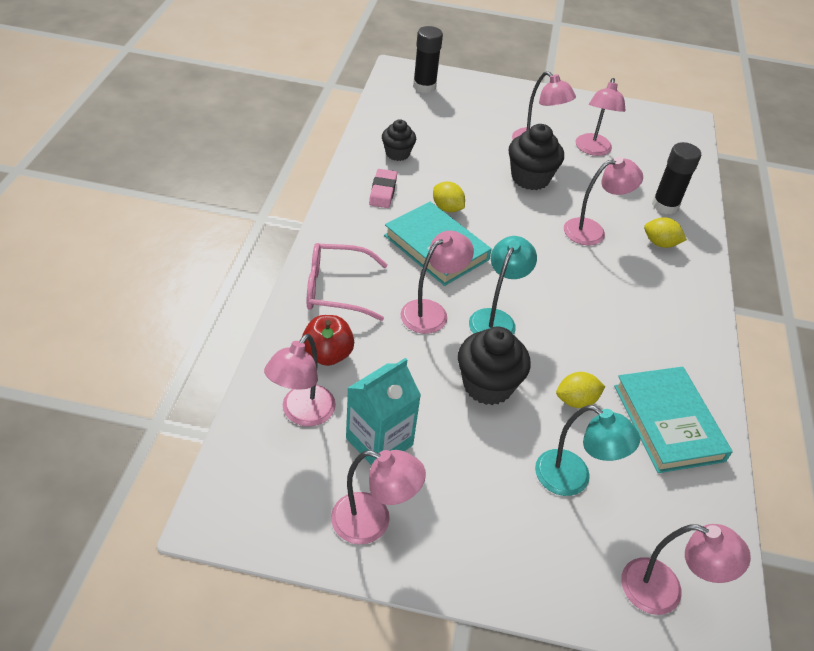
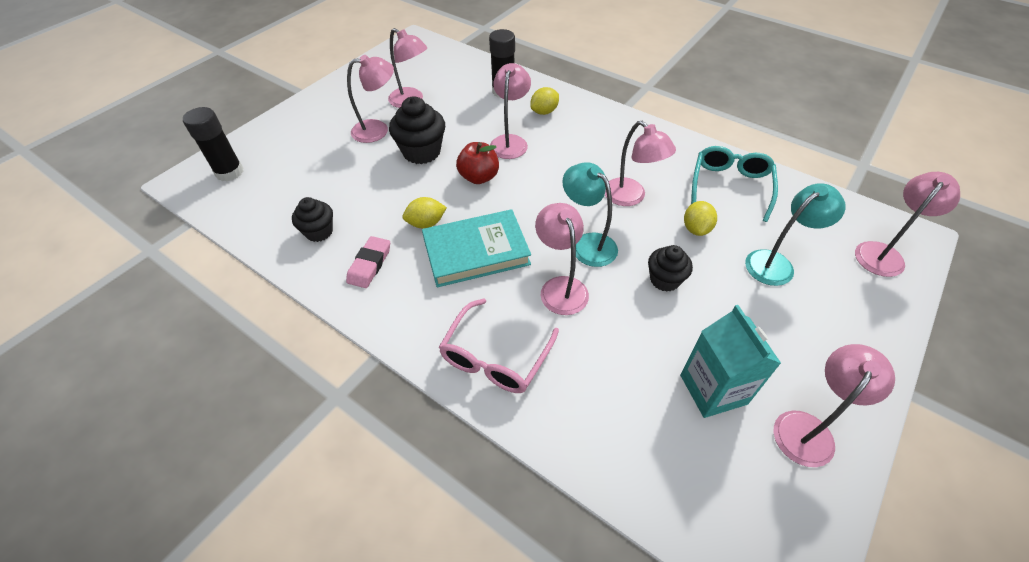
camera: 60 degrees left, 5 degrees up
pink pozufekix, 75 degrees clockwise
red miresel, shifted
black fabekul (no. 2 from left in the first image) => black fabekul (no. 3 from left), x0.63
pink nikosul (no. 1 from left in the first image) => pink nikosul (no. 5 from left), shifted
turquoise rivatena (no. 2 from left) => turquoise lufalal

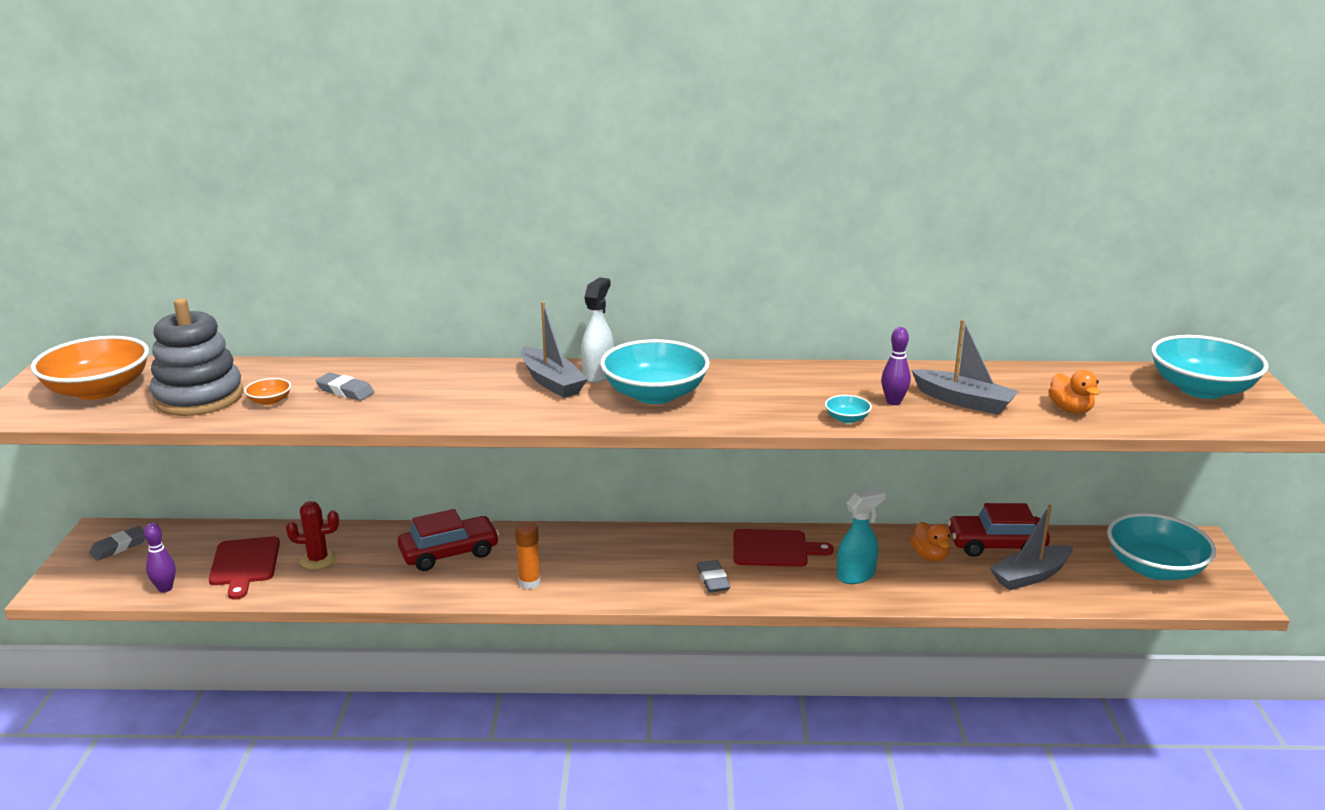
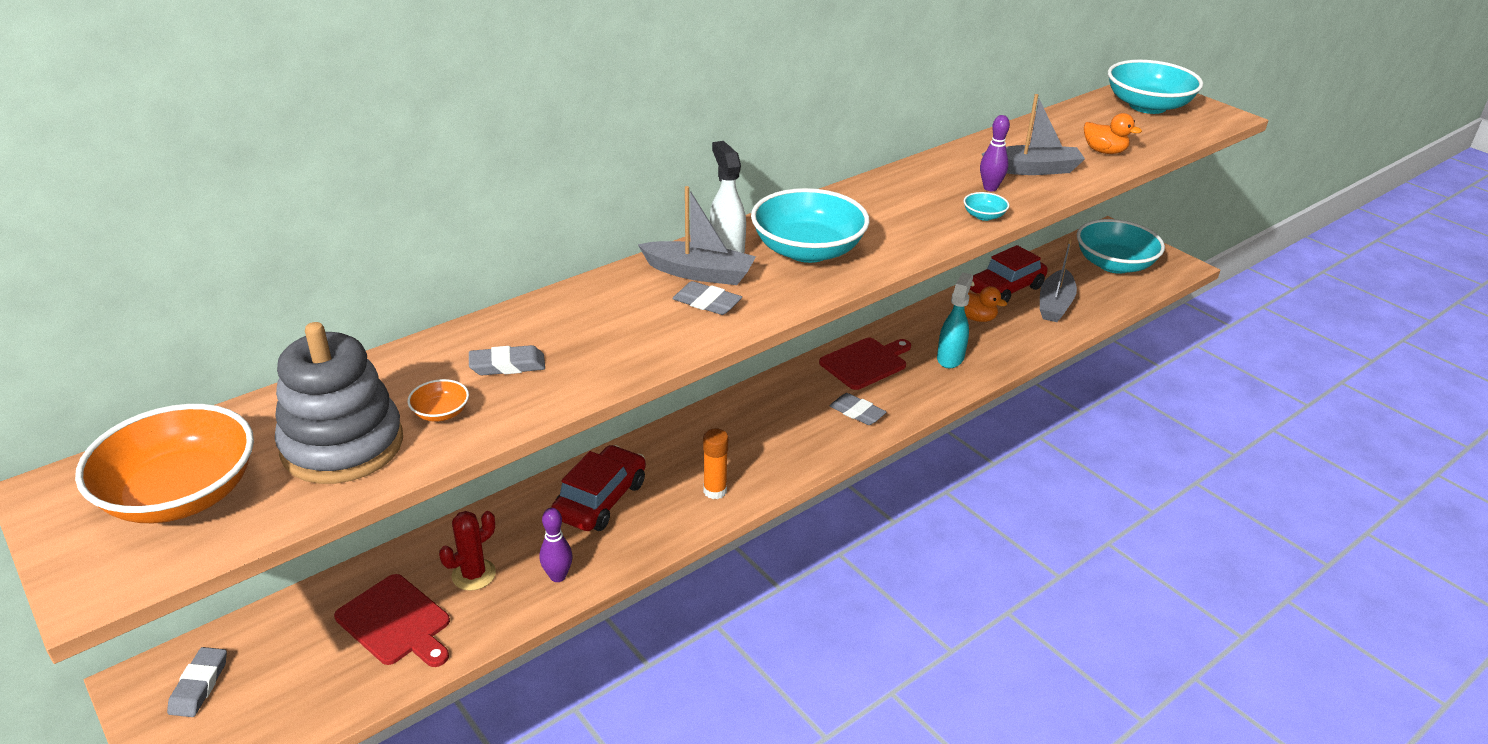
camera: 40 degrees left, 10 degrees up
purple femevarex (no. 1 from left), shifted
nothing => grey pozufekix (no. 3 from left)

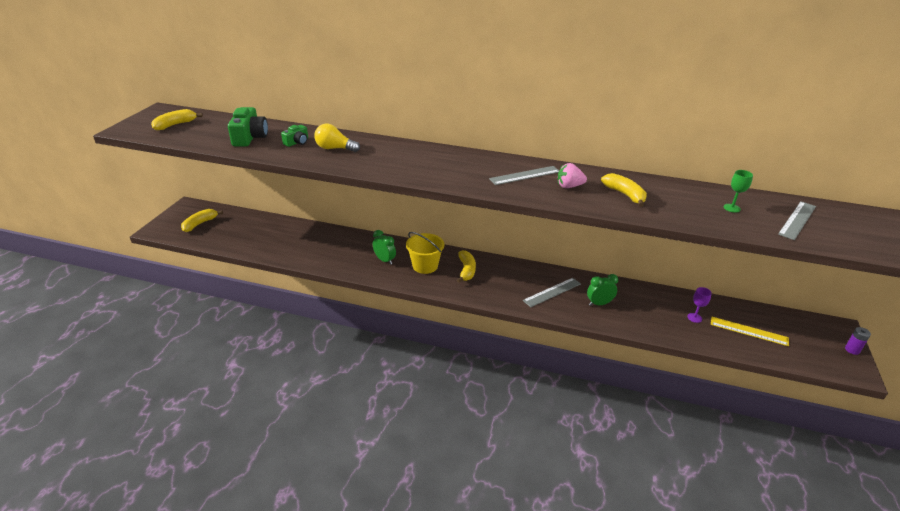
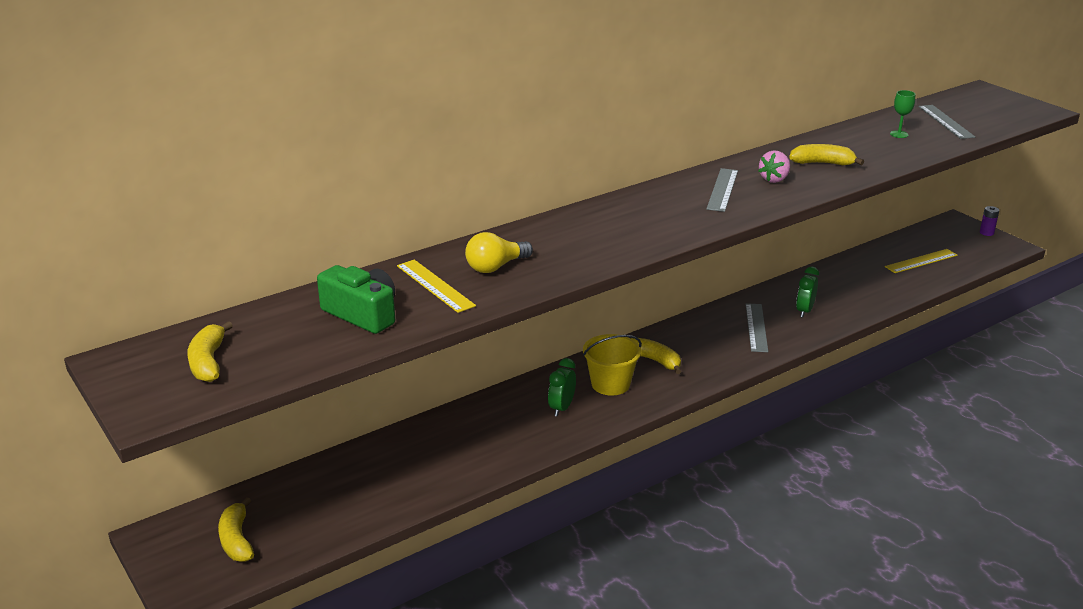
camera: 50 degrees left, 5 degrees down
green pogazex (no. 2 from left) => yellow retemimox (no. 1 from left)
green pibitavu (no. 1 from left), 60 degrees counterclockwise
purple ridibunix => nothing

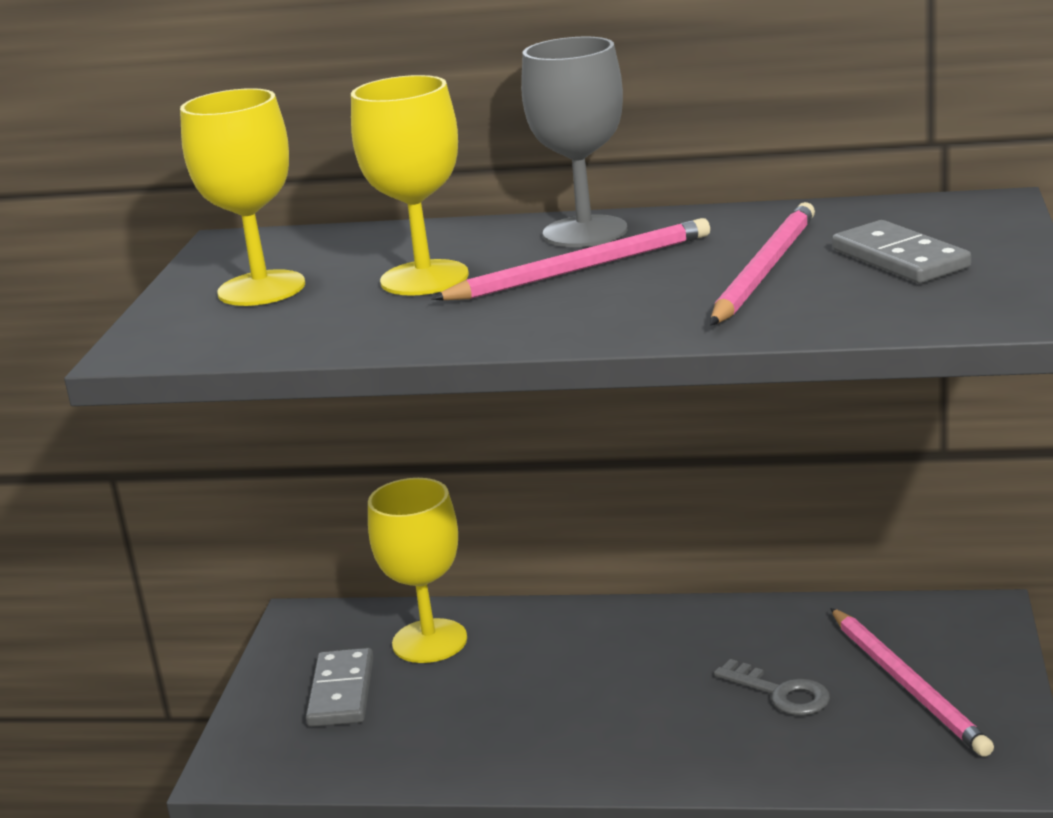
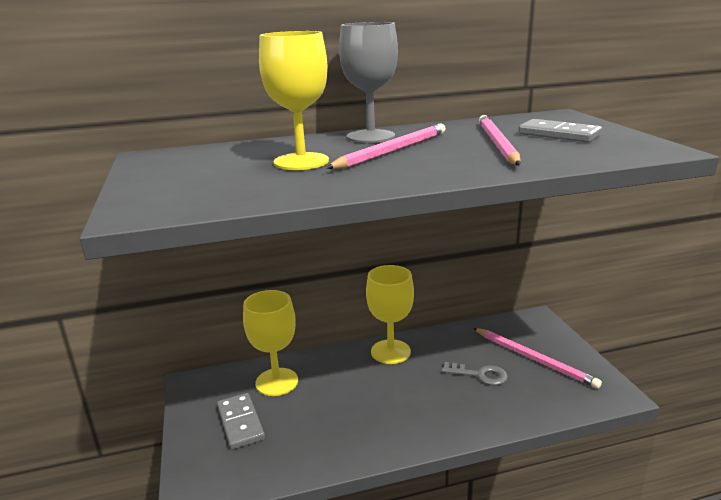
camera: 25 degrees left, 0 degrees up
yellow ridibunix (no. 1 from left in the first image) => yellow ridibunix (no. 3 from left), shifted

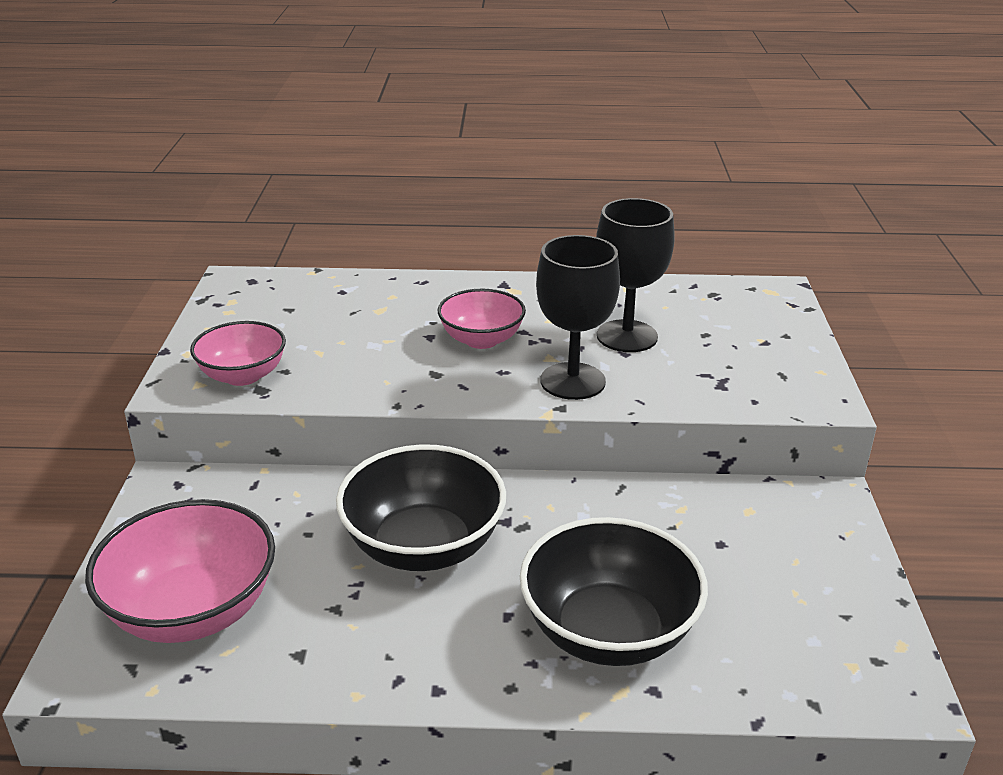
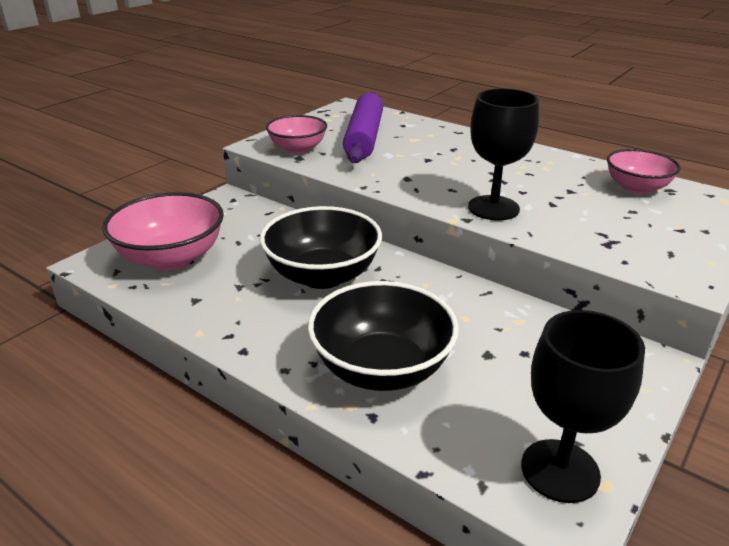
camera: 35 degrees right, 0 degrees up
black ridibunix (no. 2 from left), shifted
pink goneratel (no. 3 from left), shifted
nothing => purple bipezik

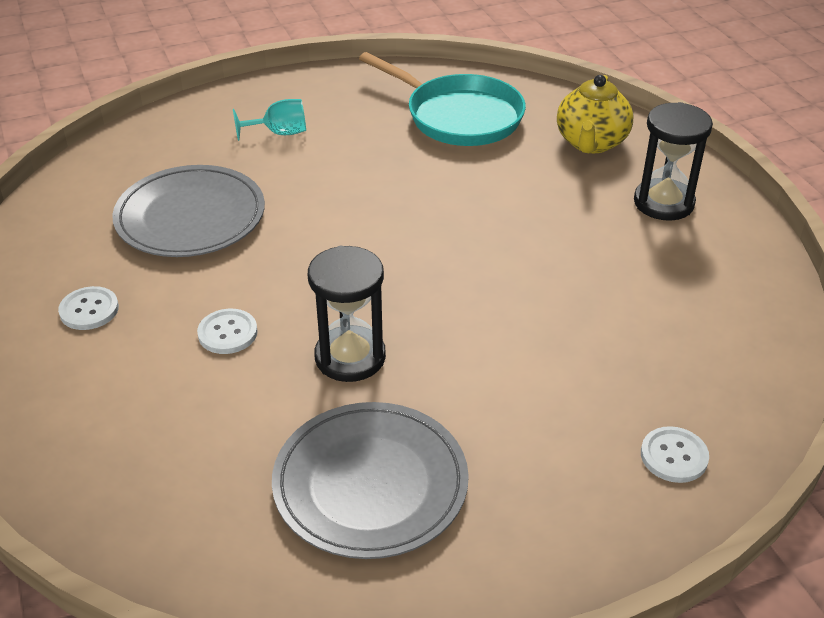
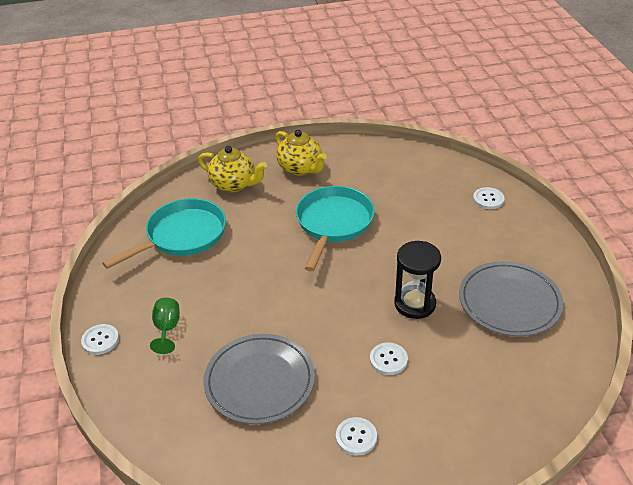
camera: 80 degrees left, 0 degrees up
turquoise ridibunix => green ridibunix
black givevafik (no. 2 from left) => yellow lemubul (no. 2 from left)
nothing => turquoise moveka (no. 2 from left)
nothing => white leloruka (no. 1 from left)

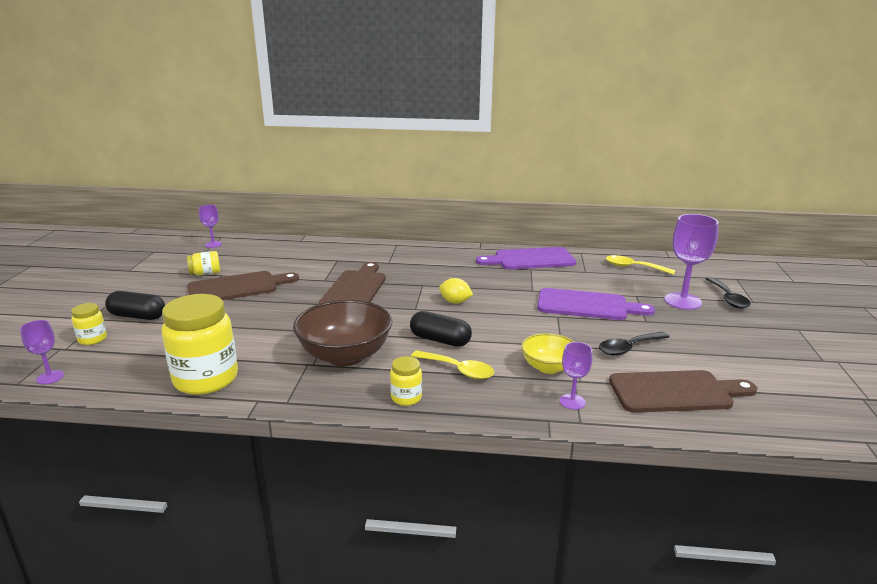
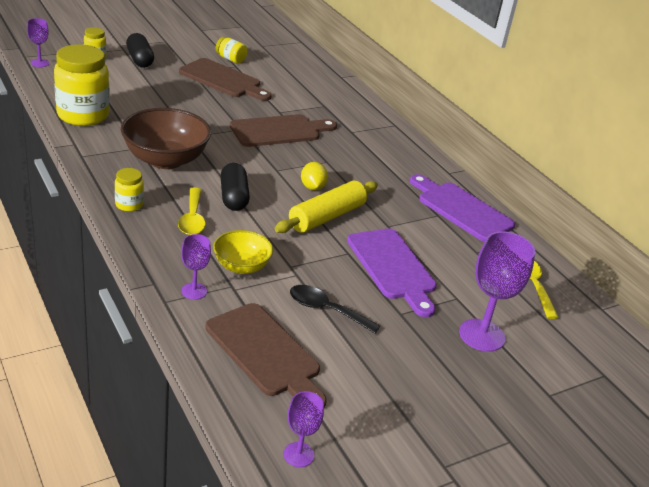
camera: 50 degrees right, 10 degrees up
purple ridibunix (no. 2 from left in the first image) => purple ridibunix (no. 3 from left), shifted
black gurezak (no. 2 from left) => nothing
nothing => yellow bipezik

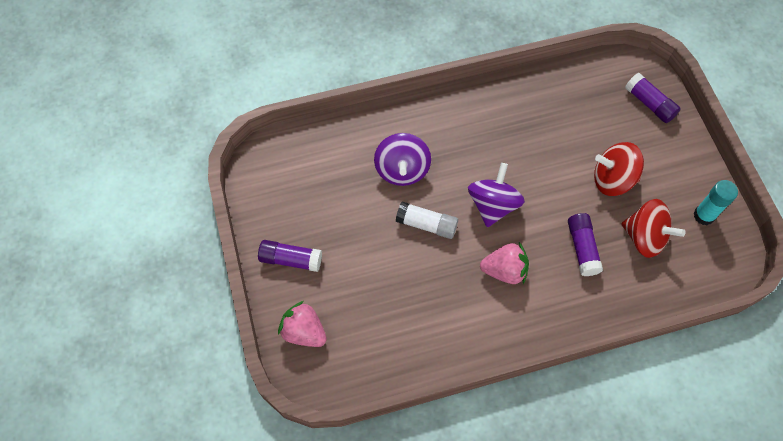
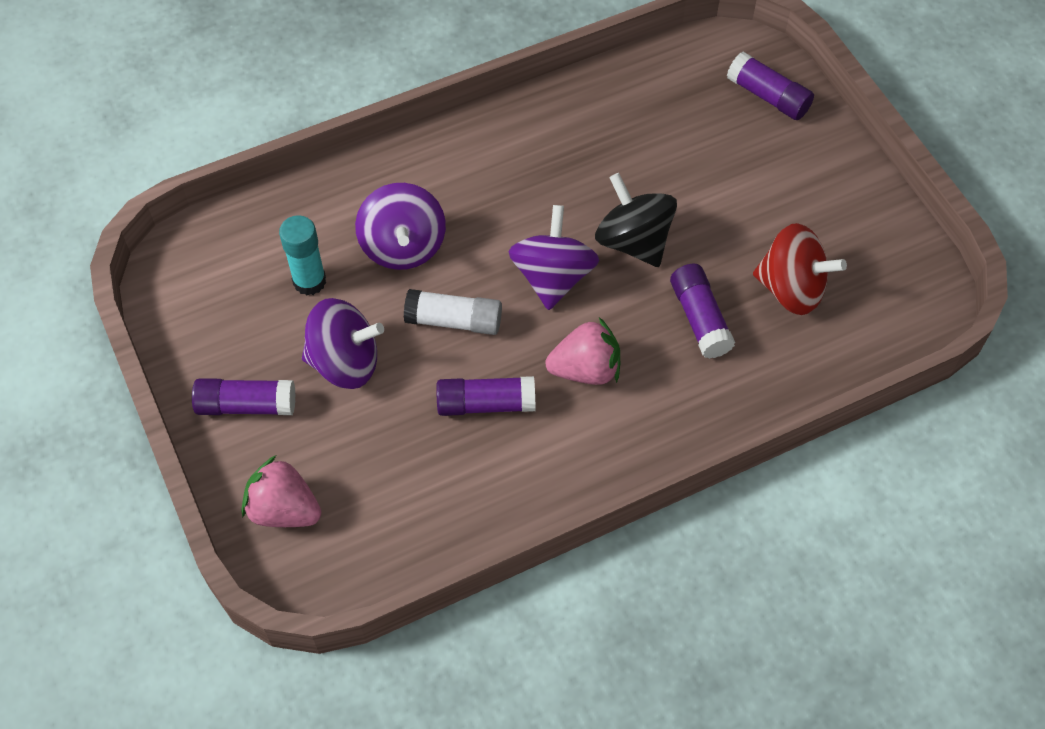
camera: 10 degrees left, 5 degrees down
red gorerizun (no. 1 from left) => nothing
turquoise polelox, shifted
nothing => black gorerizun
nothing => purple gorerizun (no. 1 from left)
nothing => purple polelox (no. 2 from left)

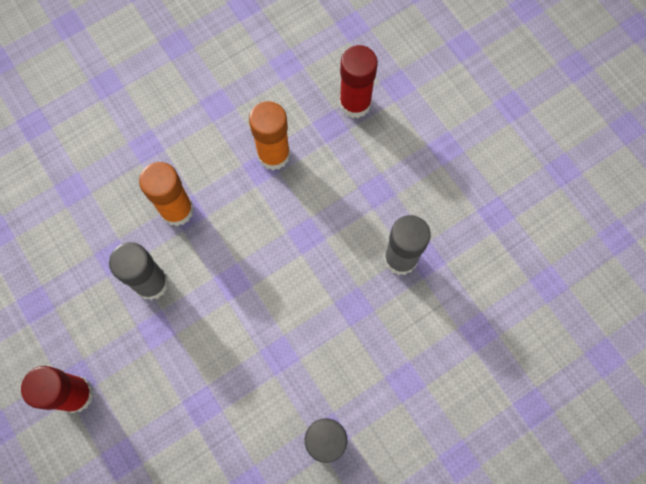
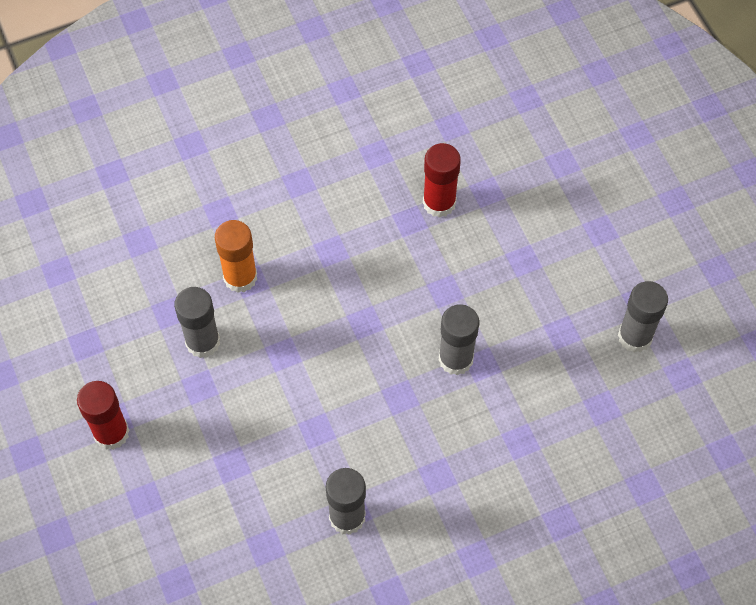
camera: 10 degrees right, 10 degrees down
orange polelox (no. 2 from left) => nothing
nothing => grey polelox (no. 4 from left)

